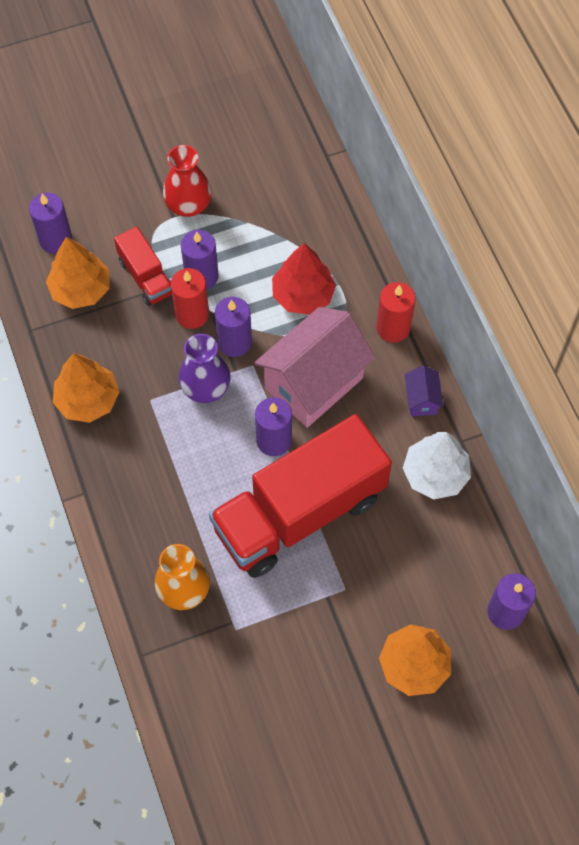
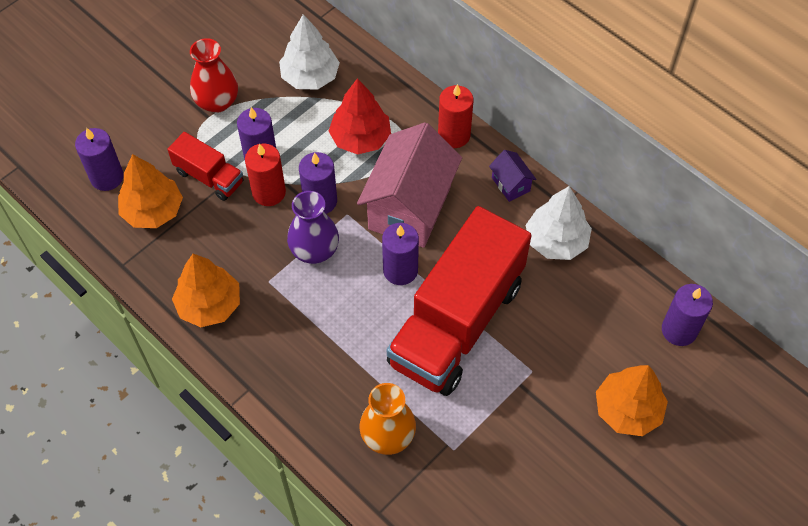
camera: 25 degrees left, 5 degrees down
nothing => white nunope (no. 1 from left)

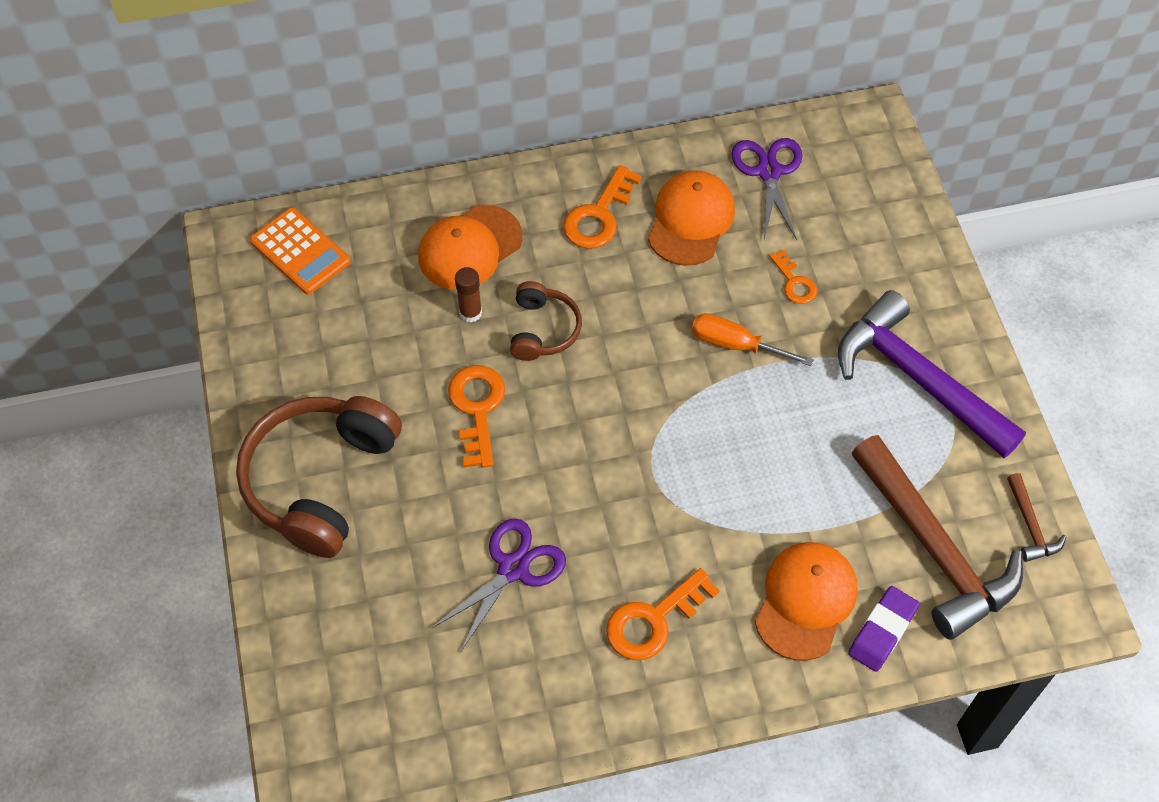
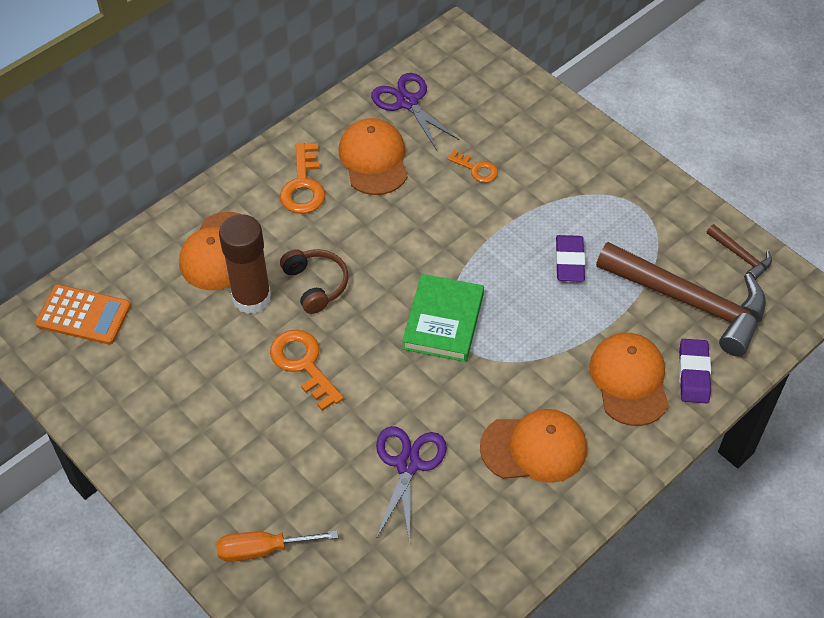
camera: 30 degrees left, 5 degrees down
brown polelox, x1.97
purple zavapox => nothing
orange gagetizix, shifted
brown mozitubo (no. 1 from left) => nothing
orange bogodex (no. 3 from left) => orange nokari (no. 3 from left)
nothing => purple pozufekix (no. 1 from left)
nothing => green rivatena

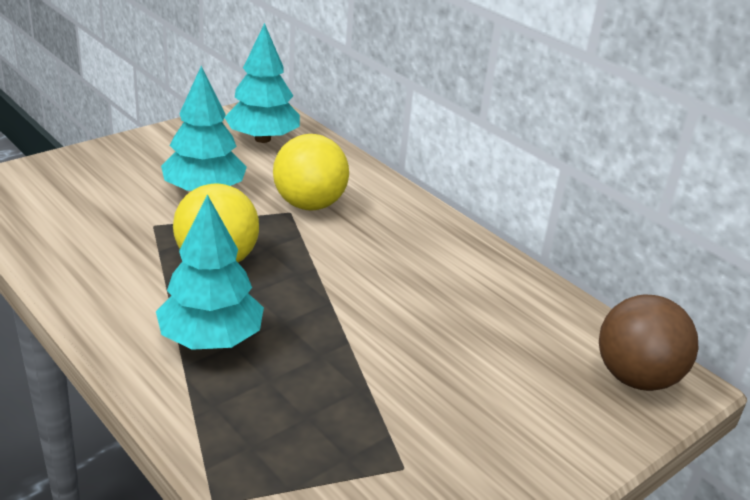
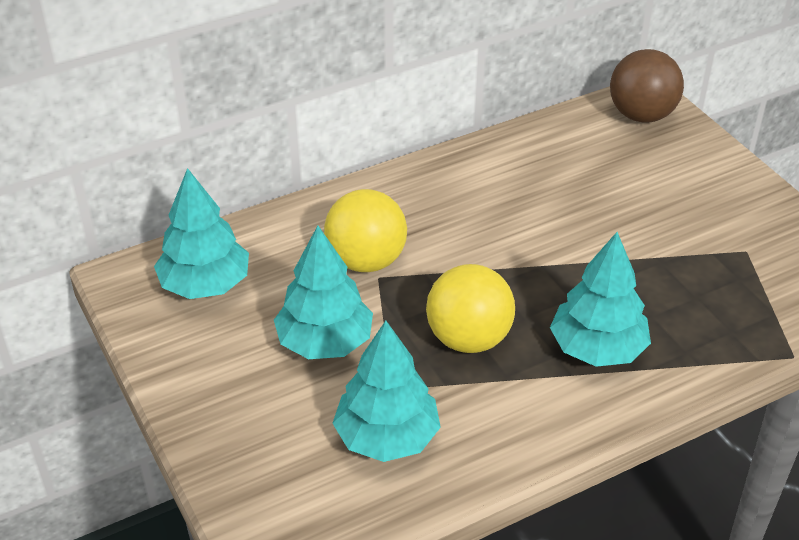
camera: 75 degrees left, 10 degrees up
nothing => turquoise nunope (no. 3 from left)

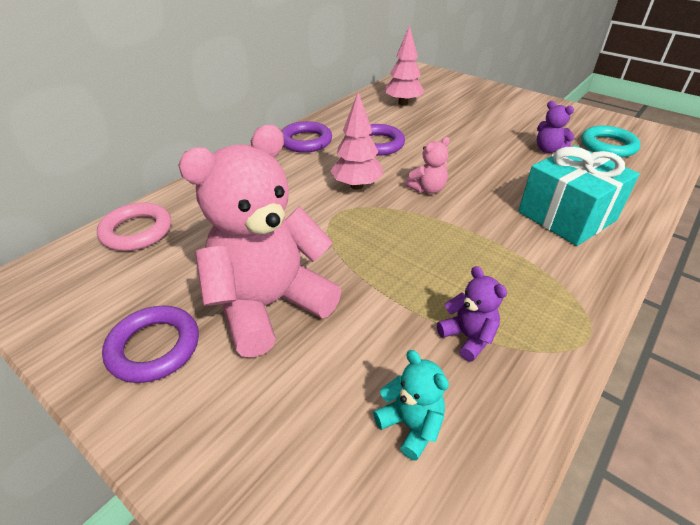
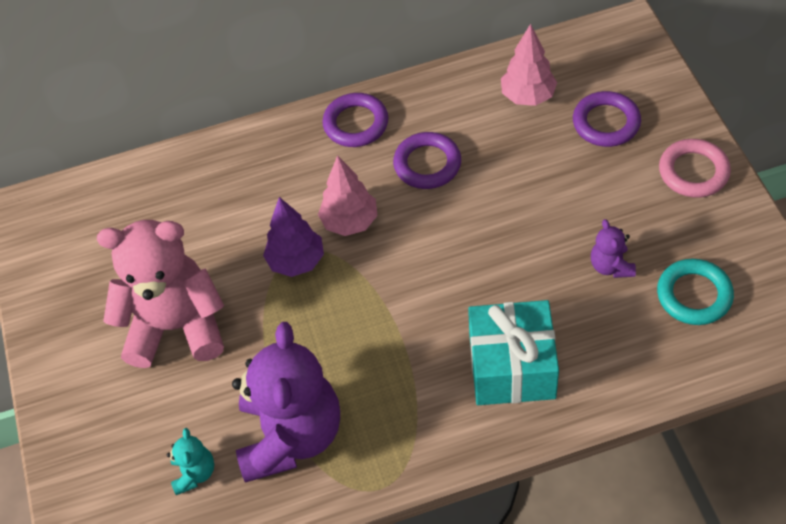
camera: 40 degrees right, 15 degrees up
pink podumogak (no. 2 from left) => nothing
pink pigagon, shifted
purple podumogak (no. 1 from left), x2.34
purple pigagon (no. 1 from left in the first image) => purple pigagon (no. 3 from left), shifted
nothing => purple nunope

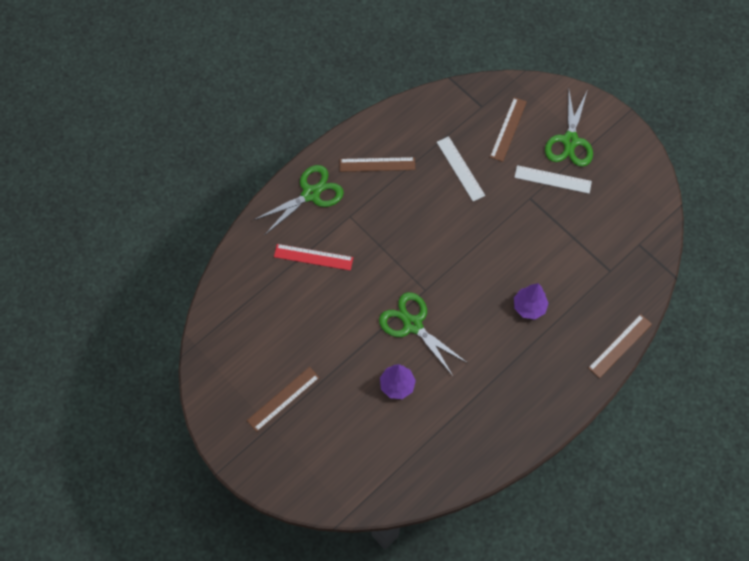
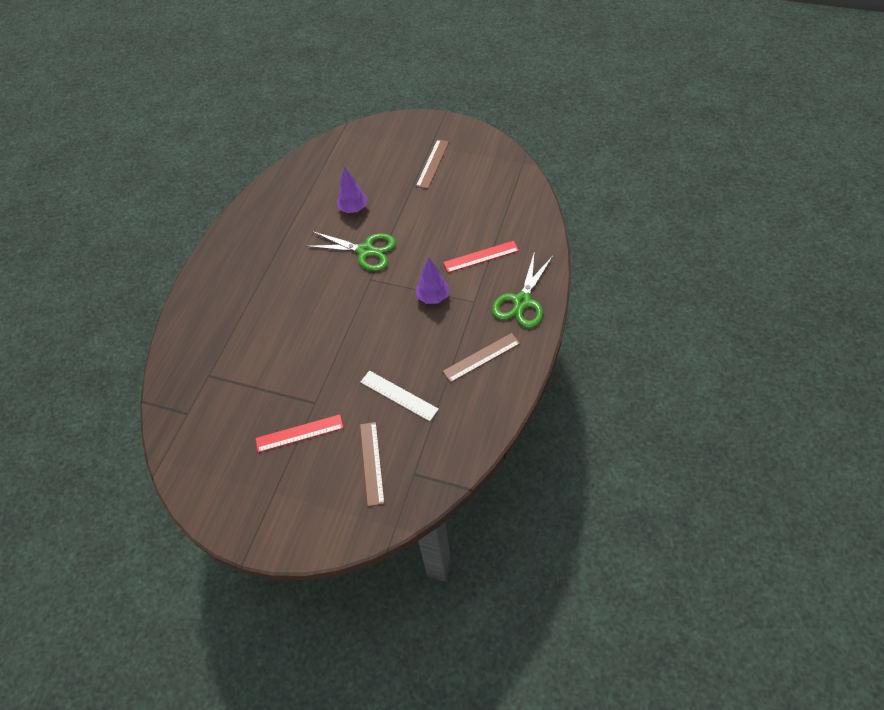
camera: 155 degrees right, 10 degrees down
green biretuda (no. 3 from left) => nothing
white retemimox (no. 2 from left) => red retemimox (no. 1 from left)
purple nunope (no. 2 from left), shifted
brown retemimox (no. 4 from left) => nothing

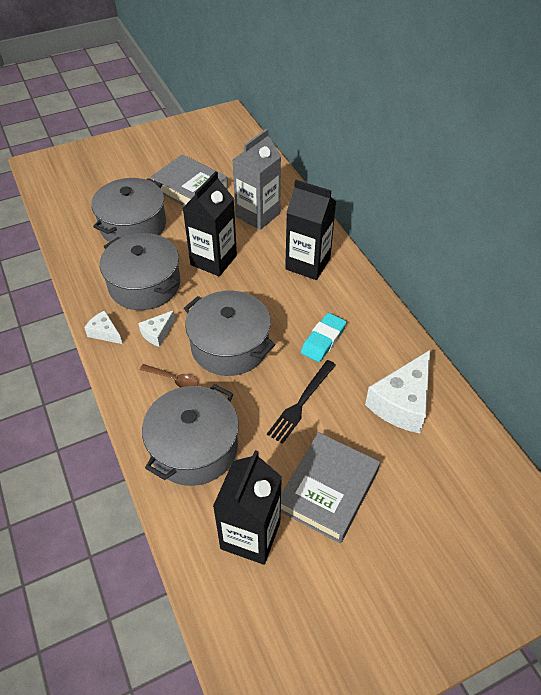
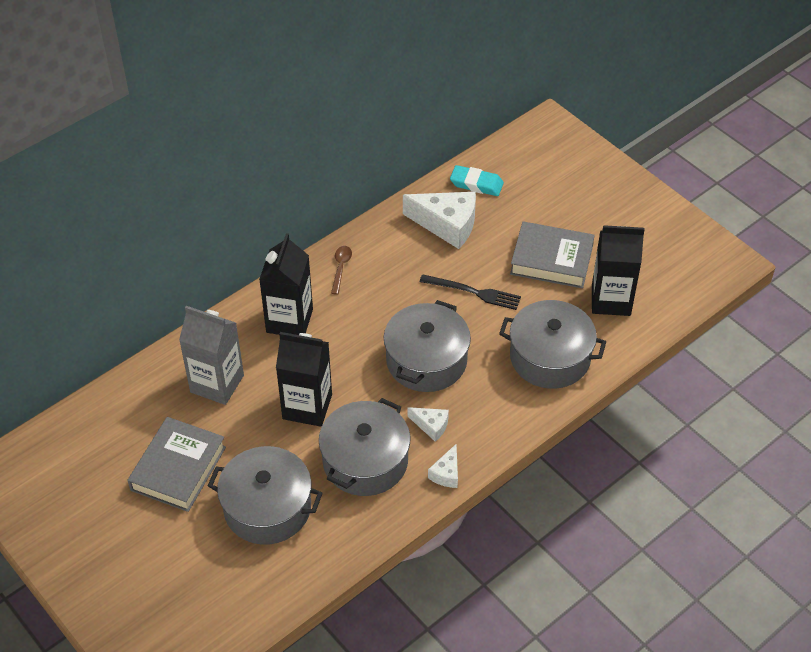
camera: 105 degrees left, 0 degrees up
turquoise pozufekix, shifted
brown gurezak, shifted

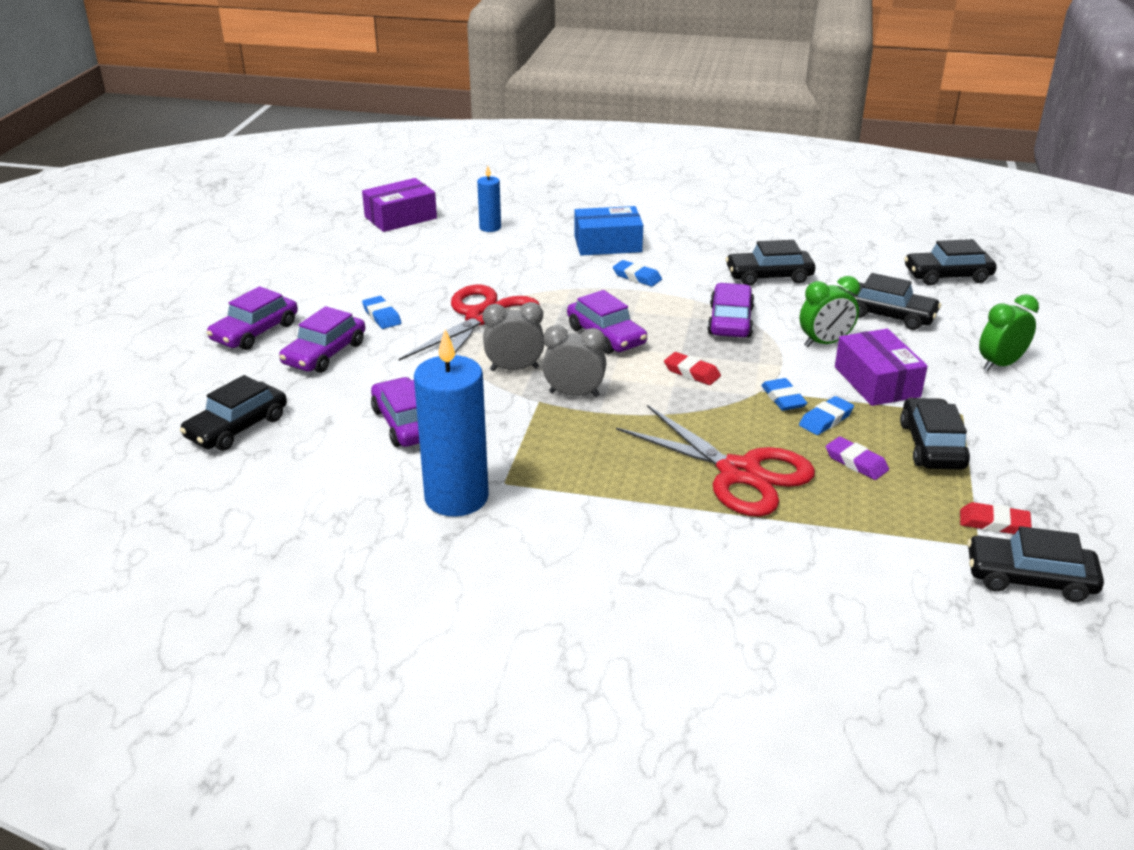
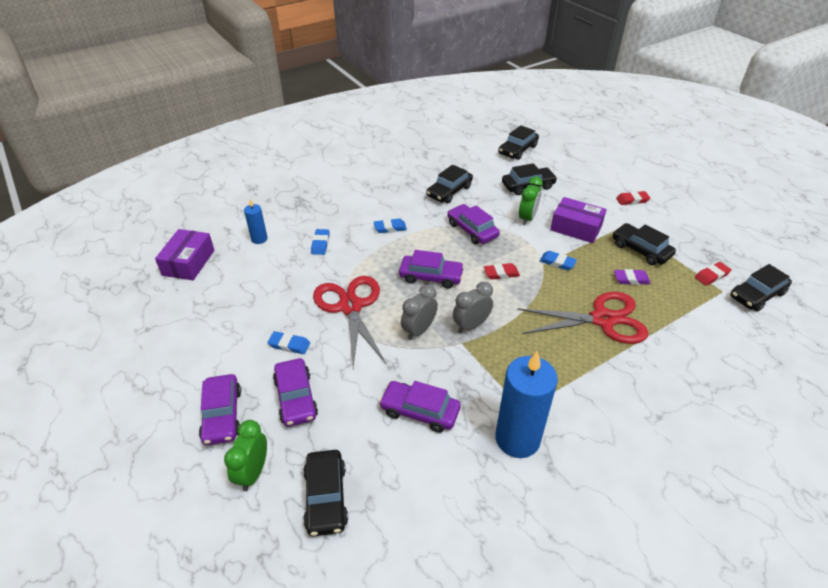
camera: 45 degrees left, 10 degrees up
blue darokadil => nothing
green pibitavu (no. 2 from left in the first image) => green pibitavu (no. 1 from left), shifted
blue pozufekix (no. 4 from left in the first image) => blue pozufekix (no. 2 from left), shifted
nothing => red pozufekix (no. 2 from left)

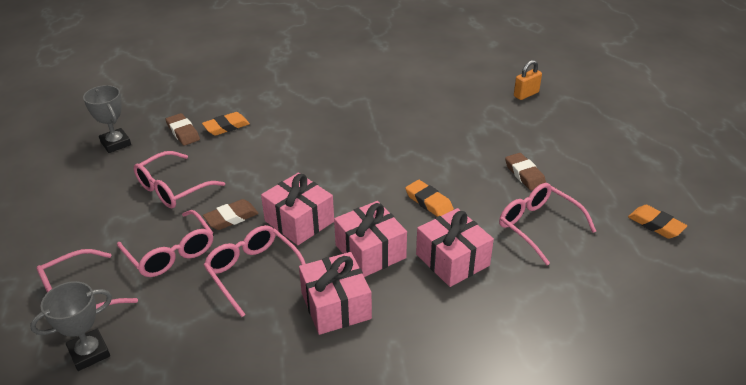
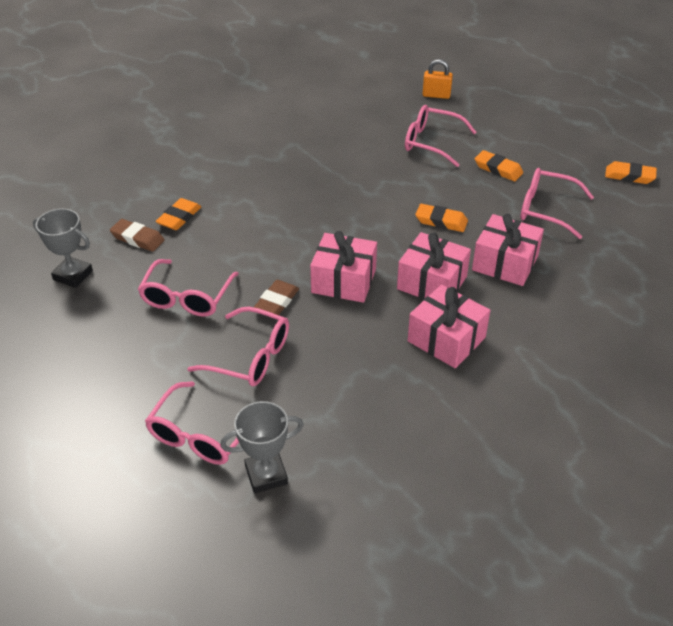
camera: 30 degrees left, 5 degrees up
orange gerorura, 75 degrees clockwise
brown pozufekix (no. 3 from left) => orange pozufekix (no. 3 from left)
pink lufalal (no. 4 from left), shifted
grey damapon (no. 1 from left in the first image) => grey damapon (no. 2 from left), 45 degrees clockwise

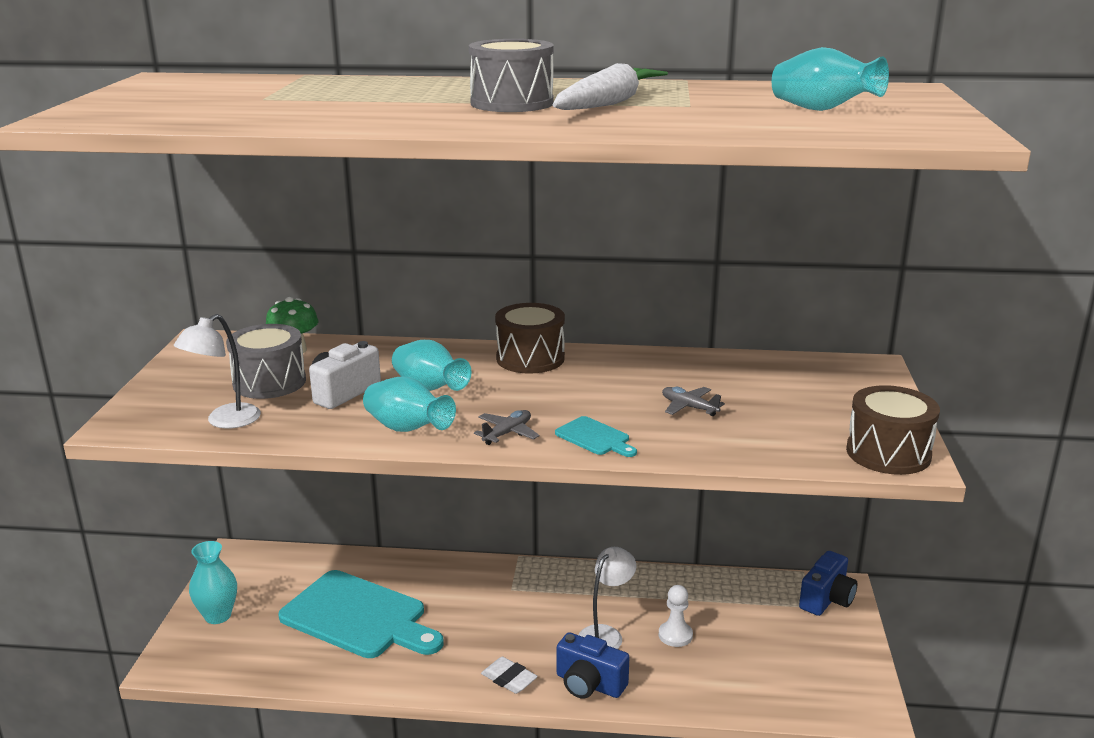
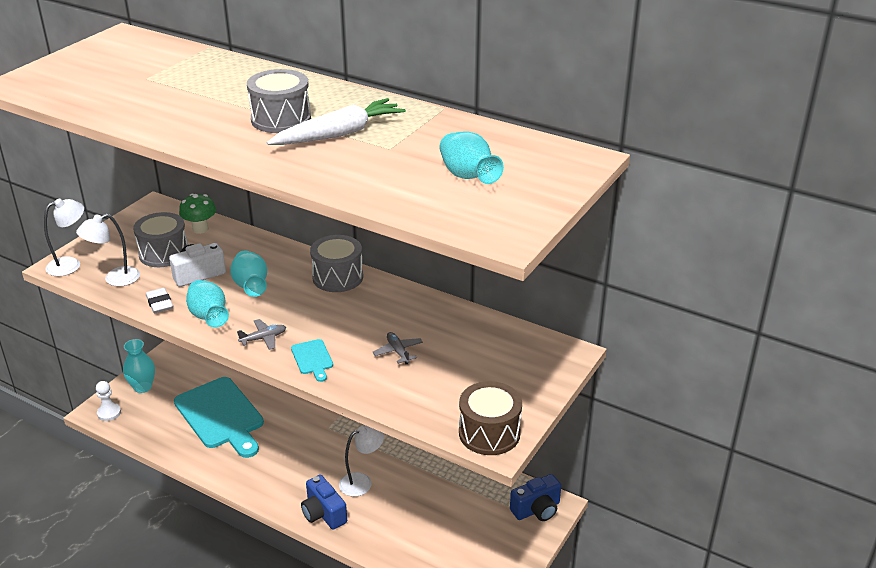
camera: 25 degrees right, 10 degrees up
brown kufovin (no. 1 from left) => grey kufovin (no. 3 from left)
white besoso, shifted
white pozufekix, shifted
nothing => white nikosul (no. 1 from left)

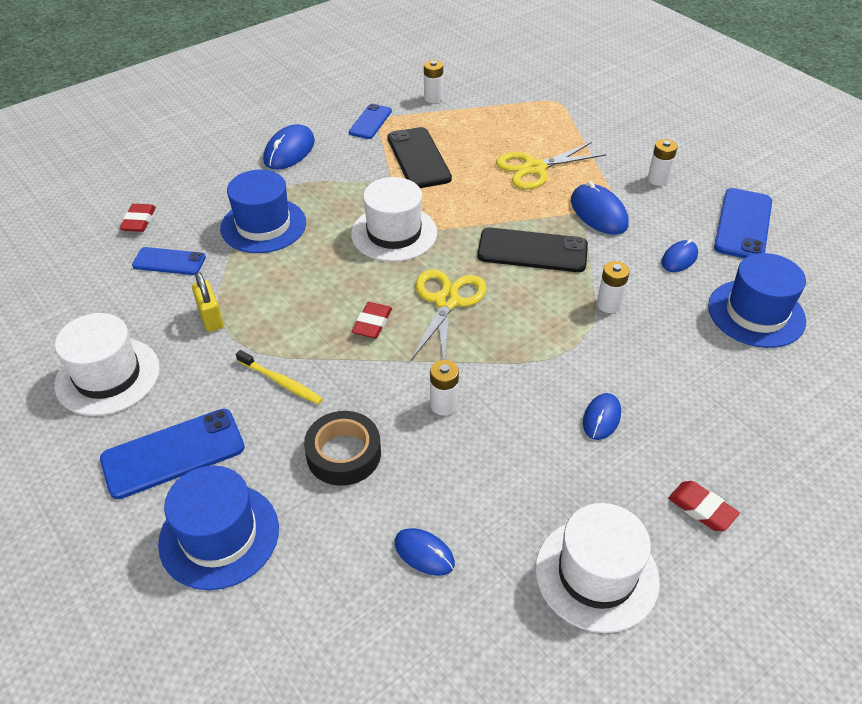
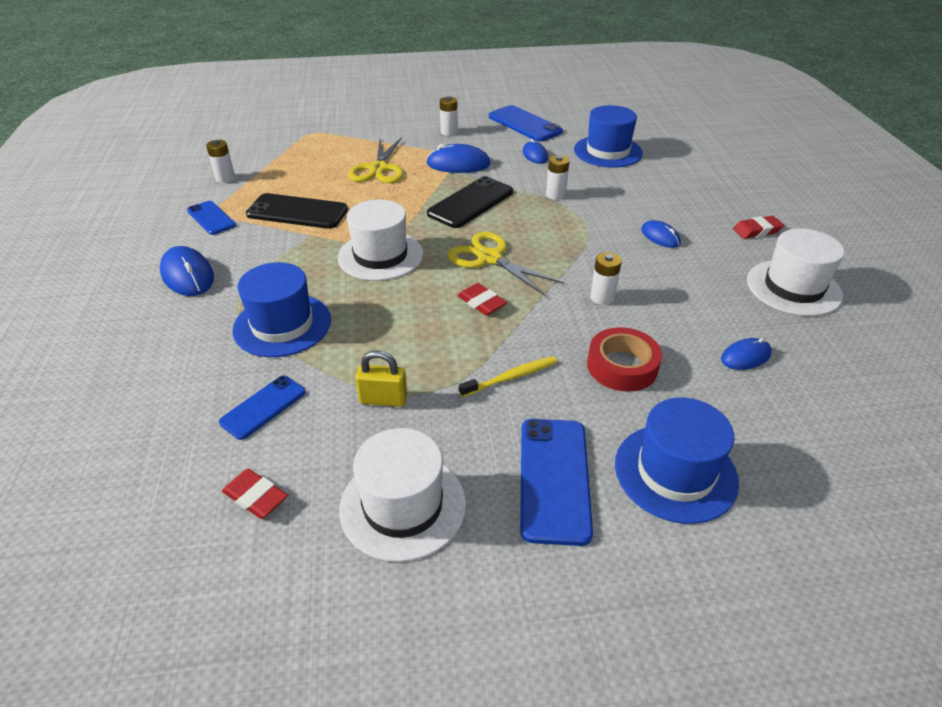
camera: 60 degrees left, 5 degrees down
red pozufekix (no. 1 from left), shifted
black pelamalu => red pelamalu

